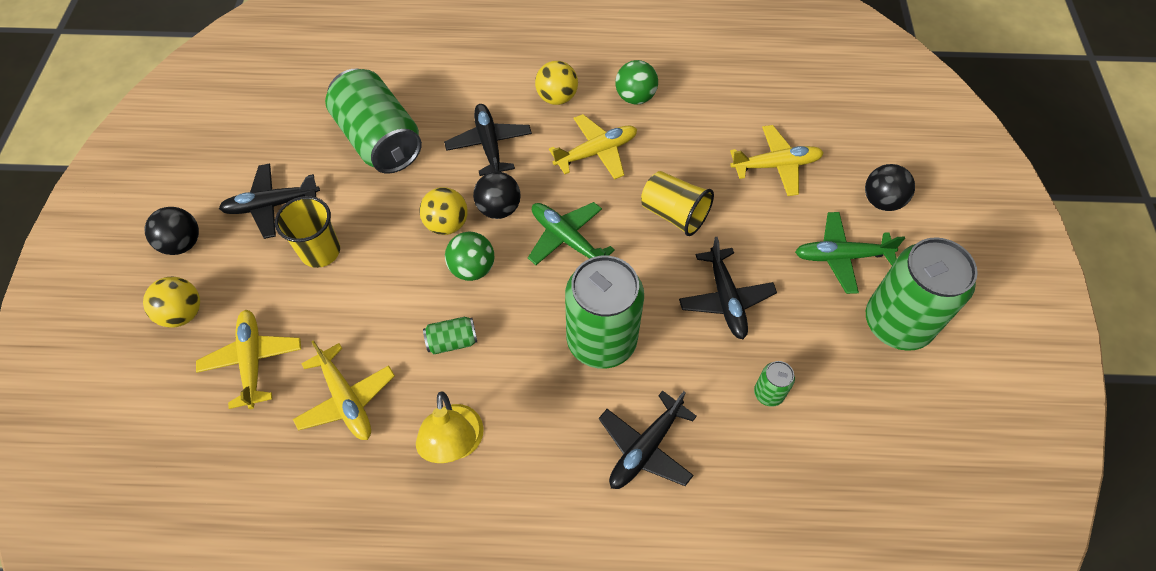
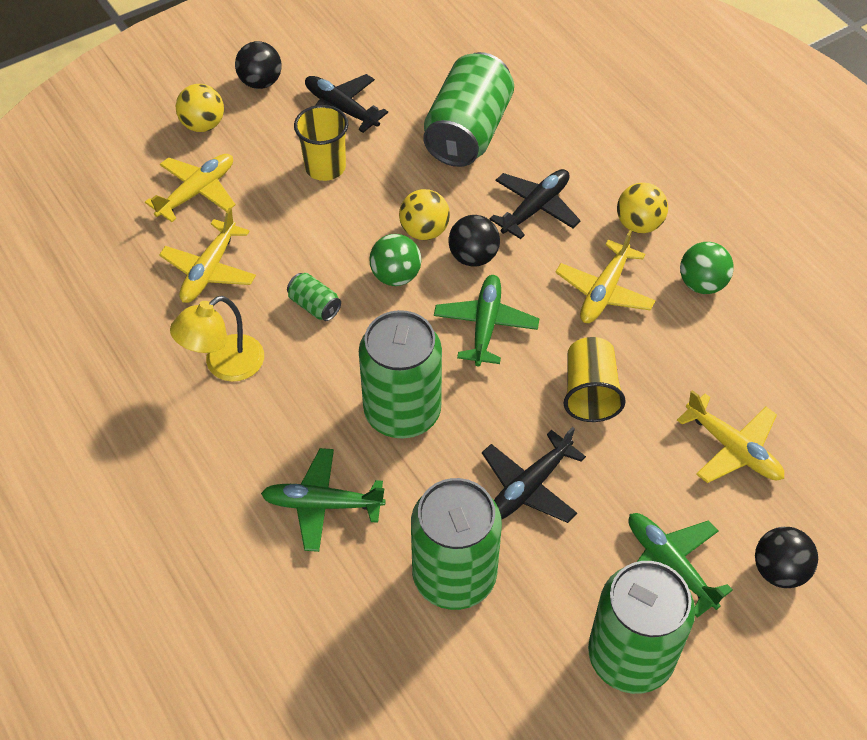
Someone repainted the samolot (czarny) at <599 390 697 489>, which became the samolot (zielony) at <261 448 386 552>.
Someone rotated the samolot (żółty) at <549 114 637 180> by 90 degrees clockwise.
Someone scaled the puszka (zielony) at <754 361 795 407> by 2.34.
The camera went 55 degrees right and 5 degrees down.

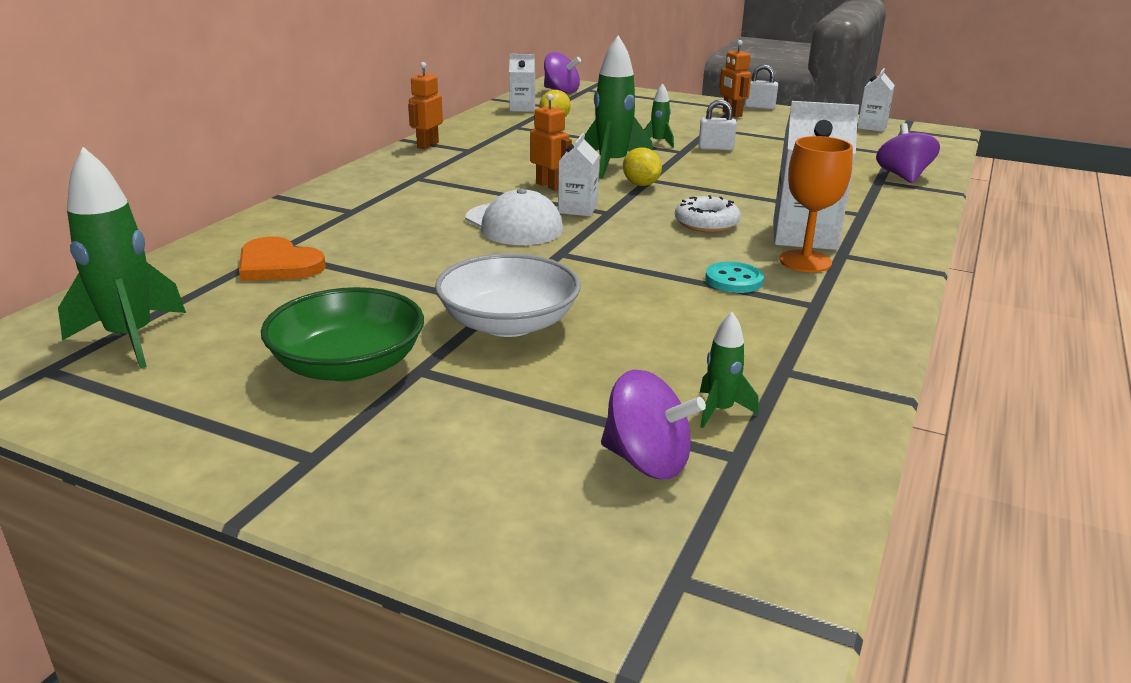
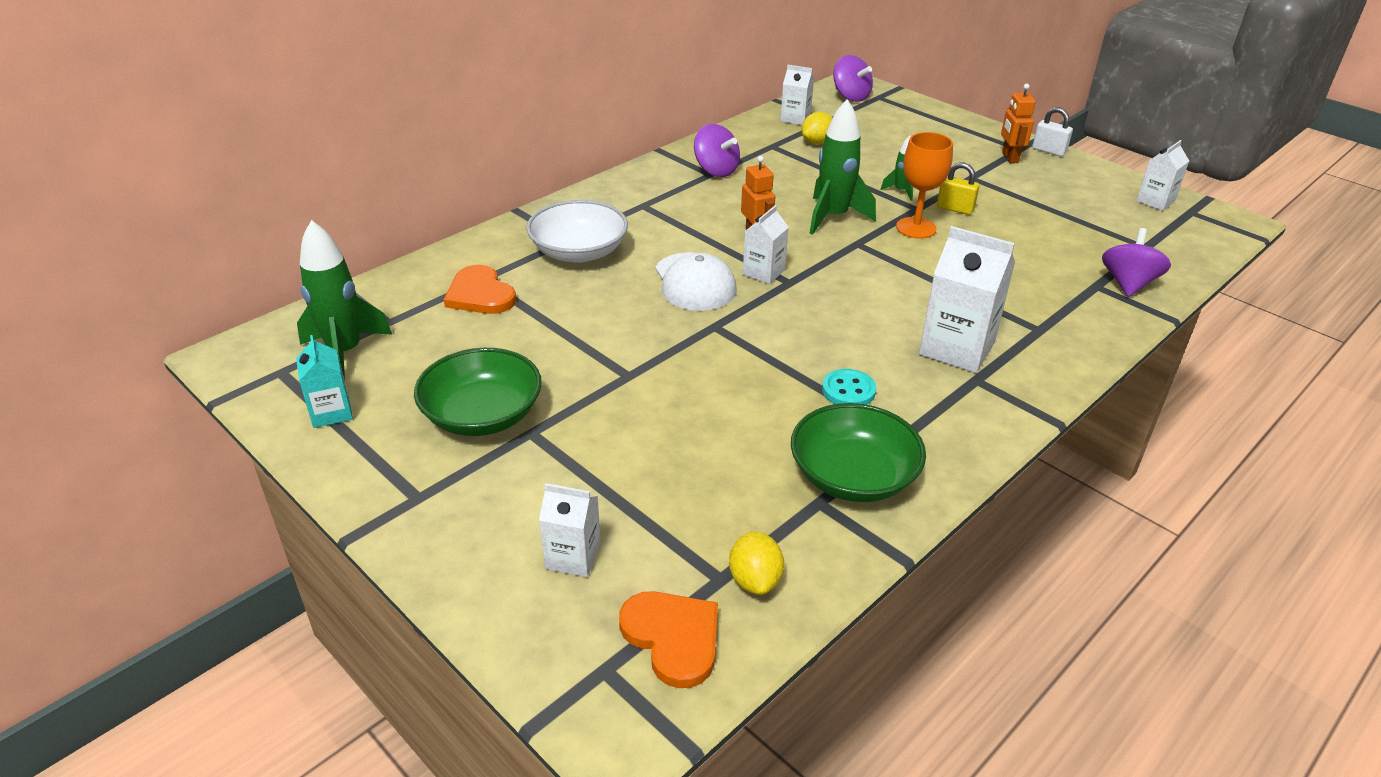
Someone took away the robot (pomarańczowy) at <408 62 443 149>.
Someone took away the donut (biały) at <675 195 741 233>.
Someone took away the rakieta (zielony) at <700 312 759 428>.
Someone put down the karton mleka (turkusowy) at <296 335 353 428>.
Someone put down the karton mleka (biały) at <539 483 601 577>.
Someone put down the serce (pomarańczowy) at <619 591 718 688>.
Someone put down the miska (zielony) at <791 403 926 502>.
Someone carried the miska (biały) from <435 254 581 337> to <526 200 628 263>.
Someone carried the bączek (fioletowy) from <601 370 706 479> to <694 124 740 177>.
Someone carried the cytryna (żółty) from <623 147 662 186> to <729 532 784 595>.
Someone carried the kielich (pomarańczowy) from <779 136 853 272> to <896 132 953 239>.
Someone repainted the kłódka (biały) at <699 99 737 151>, which became the kłódka (żółty) at <937 162 979 215>.
The camera went 20 degrees right and 10 degrees up.

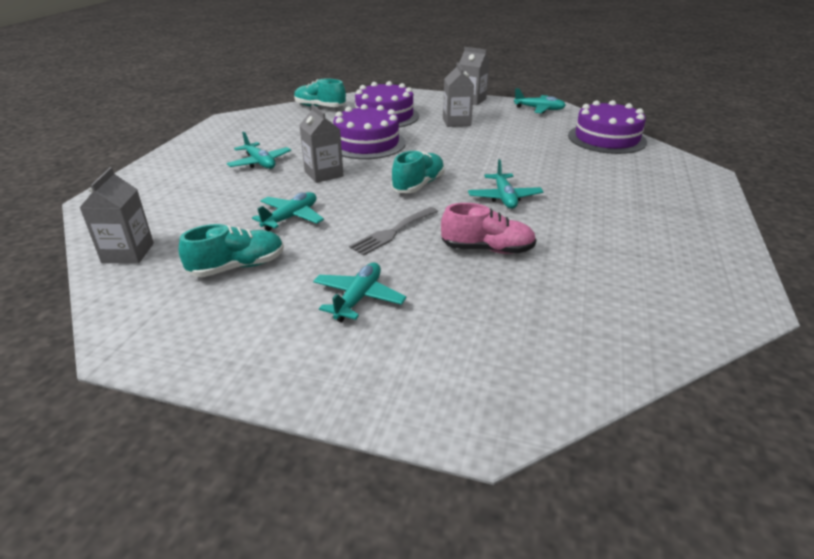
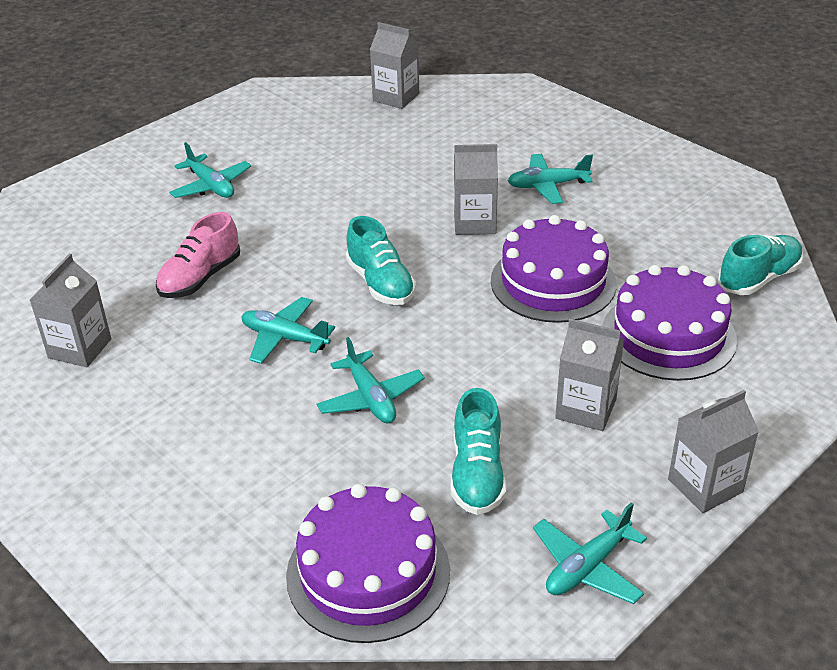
Someone took away the widelec (szary) at <349 207 438 256>.
Someone put down the karton mleka (szary) at <30 254 111 367>.
Someone carried the but (turkusowy) from <179 224 284 277> to <451 388 506 515>.
Someone carried the samolot (turkusowy) from <252 192 324 231> to <317 337 425 423>.
The camera went 120 degrees right and 5 degrees up.

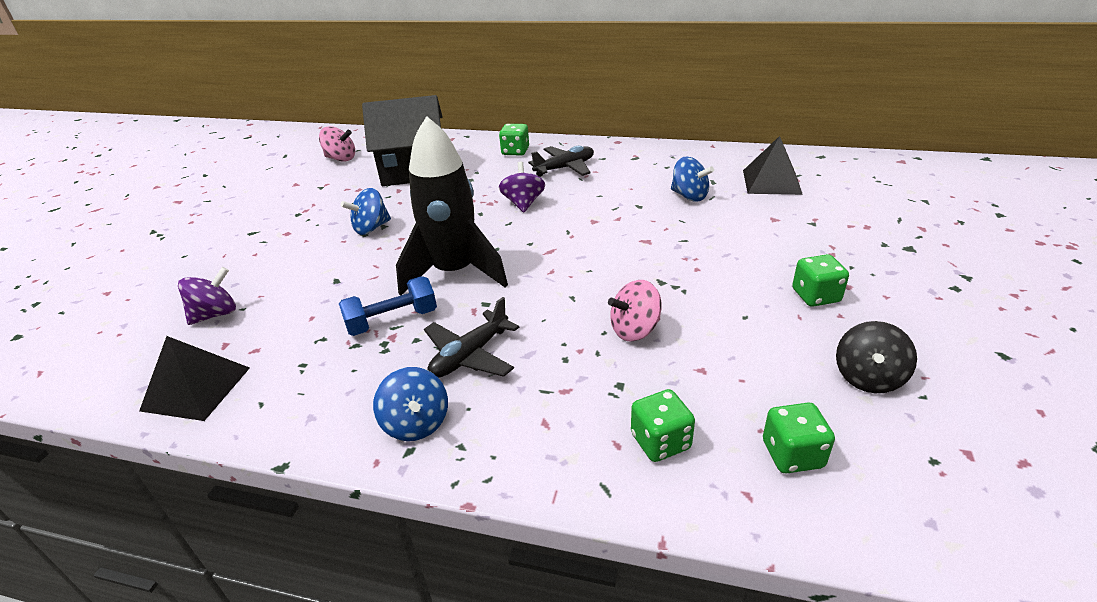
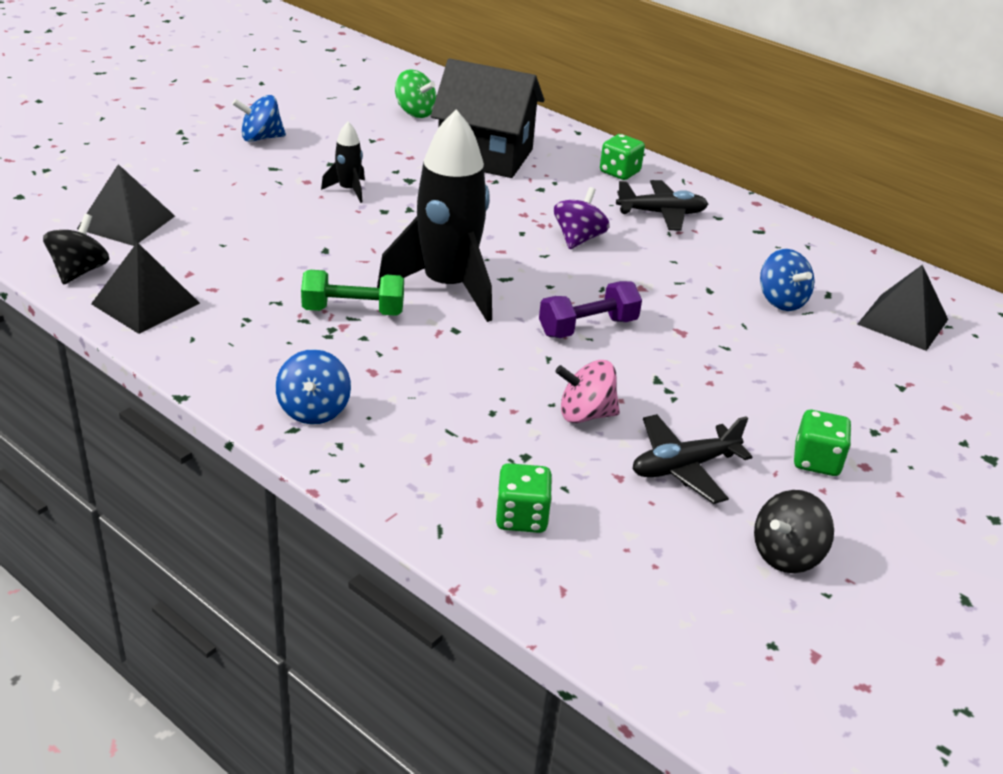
Someone took away the bączek (fioletowy) at <178 267 236 325>.
Someone took away the kostka do gry (zielony) at <763 403 835 473>.
Someone put down the bączek (czarny) at <43 214 109 285>.
Someone put down the piramida (czarny) at <77 164 175 246>.
Someone put down the rakieta (czarny) at <321 122 365 203>.
Someone put down the hantel (fioletowy) at <539 281 642 338>.
Someone carried the bączek (niebieski) from <341 188 391 235> to <232 95 286 142>.
Someone carried the samolot (czarny) from <424 297 519 378> to <633 414 752 504>.
Someone repainted the bączek (różowy) at <319 126 355 162>, which became the bączek (zielony) at <395 69 437 118>.
Someone repainted the hantel (niebieski) at <339 276 437 336>, which became the hantel (zielony) at <301 270 404 316>.
The camera went 20 degrees right and 0 degrees up.

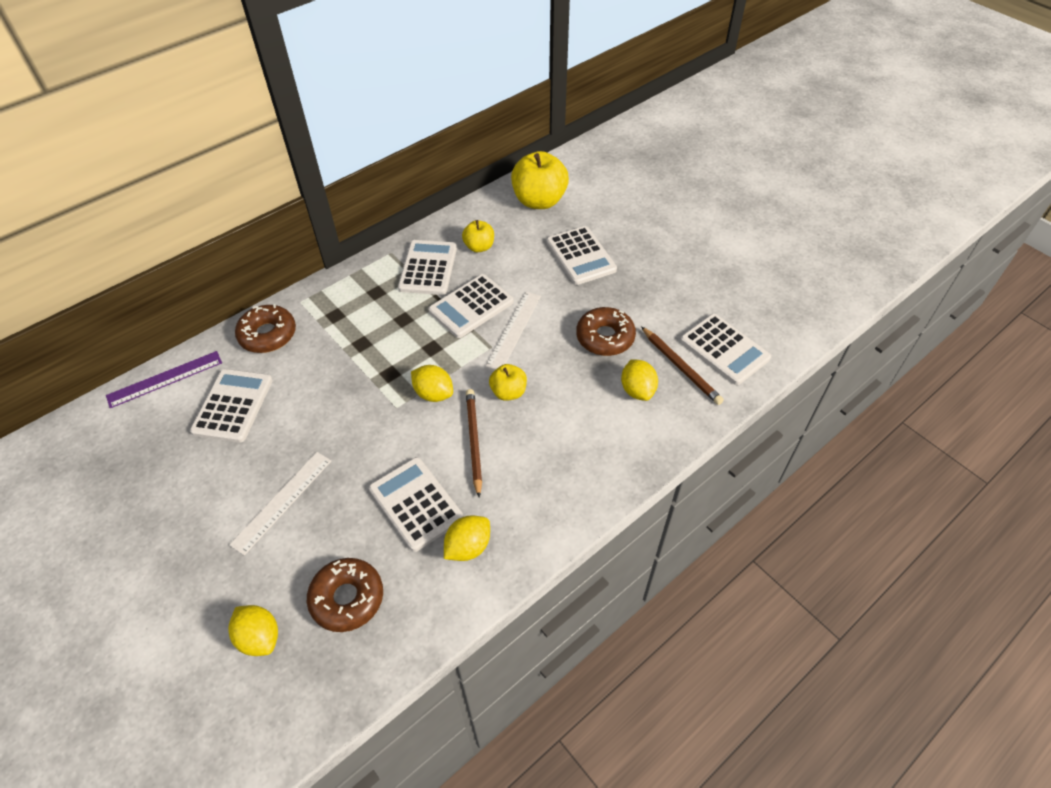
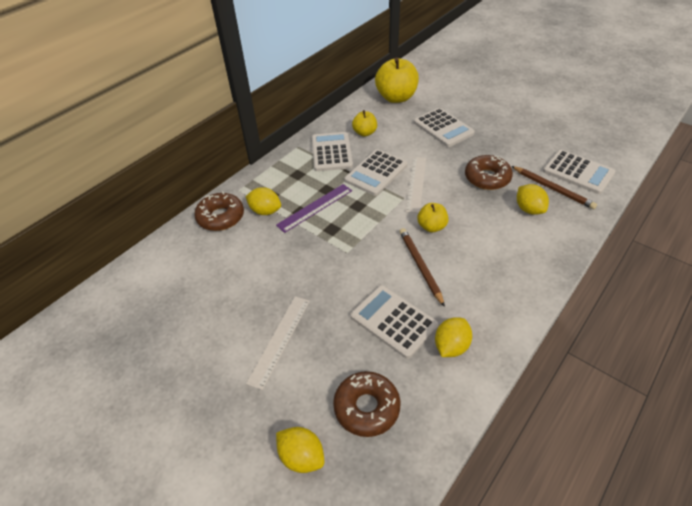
Someone took away the kalkulator (biały) at <190 369 273 443>.
Someone carried the linijka (fioletowy) from <106 351 222 408> to <276 184 352 233>.
Someone carried the cytryna (żółty) from <411 365 453 402> to <245 187 281 215>.
The camera went 10 degrees left and 5 degrees down.

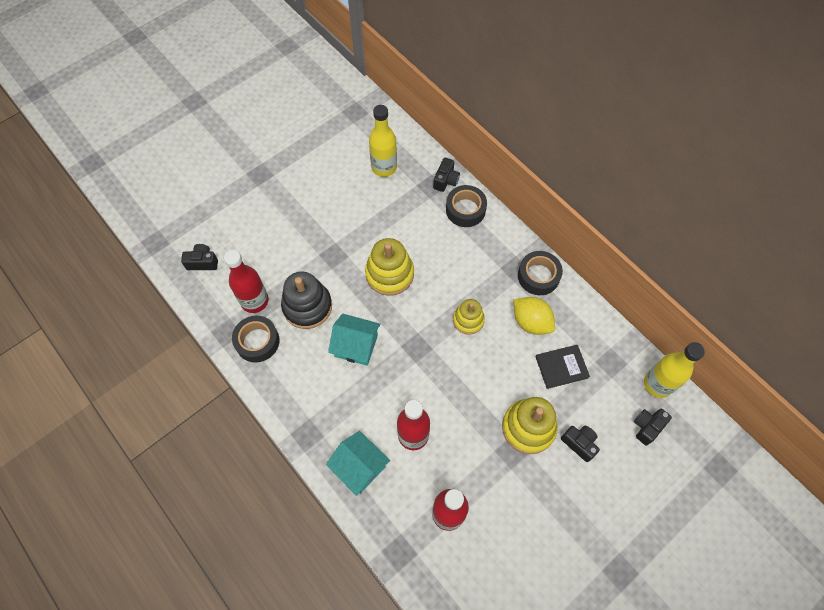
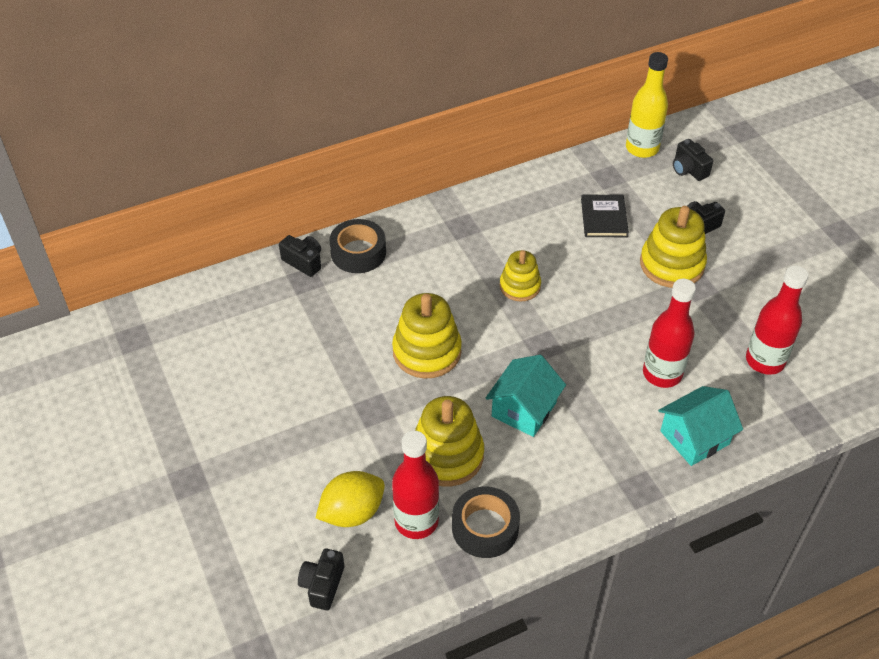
Someone took away the butelka (żółty) at <369 105 397 177>.
Someone took away the taśma klejąca (czarny) at <518 251 563 295>.
Someone carried the cytryna (żółty) from <514 297 555 335> to <316 471 385 527>.
Someone repainted the zabawka nakładanka (czarny) at <281 272 332 329>, which became the zabawka nakładanka (żółty) at <415 396 484 486>.
The camera went 75 degrees left and 15 degrees down.

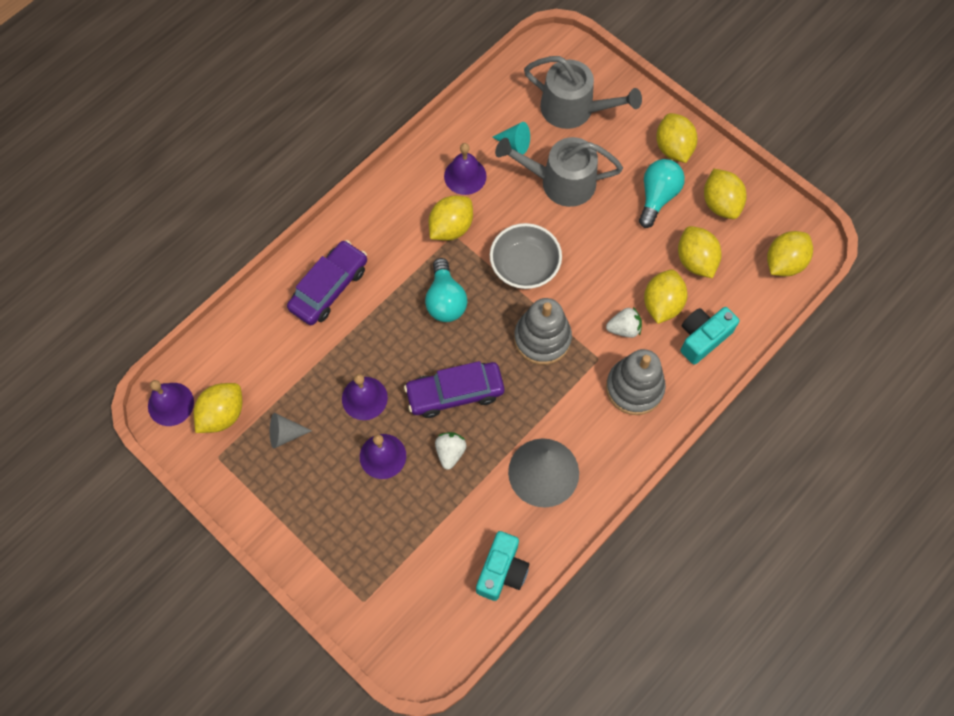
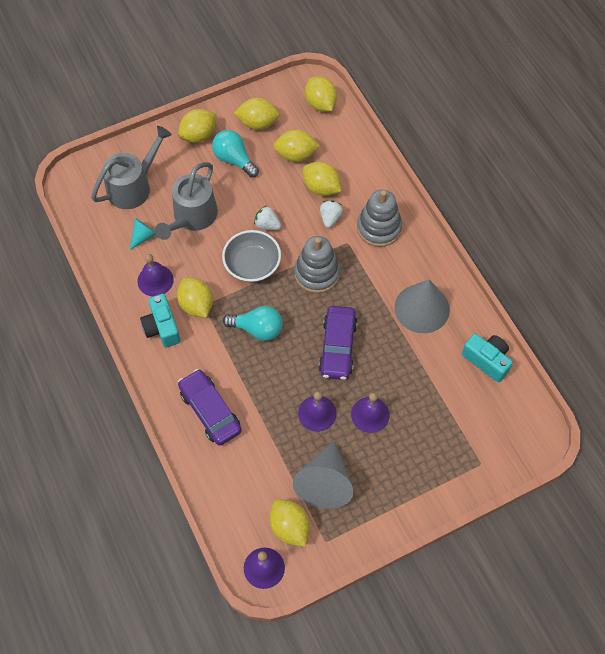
Someone carried the truskawka (biały) from <435 432 467 470> to <254 206 281 230>.
Someone carried the aparat fotograficzny (turkusowy) from <681 307 740 364> to <140 294 181 347>.
Someone rotated the cytryna (żółty) at <656 113 698 163> by 45 degrees counterclockwise.
Someone scaled the stożek (szary) at <270 413 312 448> by 1.99.
The camera went 70 degrees left and 5 degrees down.

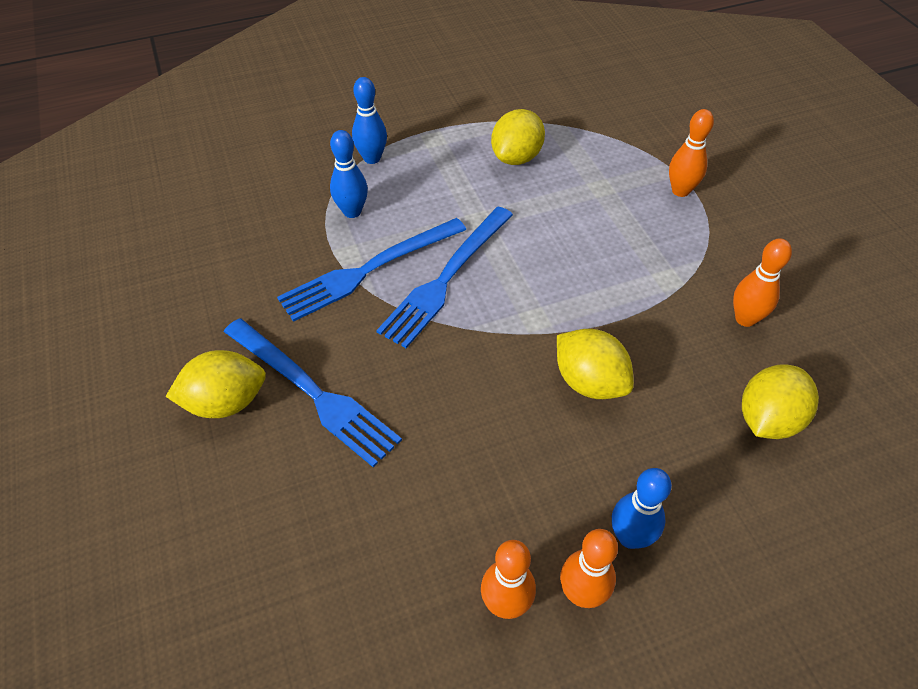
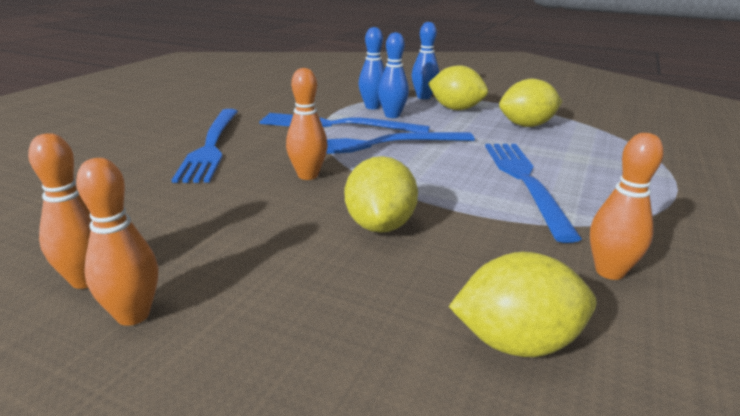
Someone put down the widelec (niebieski) at <485 144 582 243>.
Someone carried the cytryna (żółty) from <166 350 266 418> to <428 65 488 110>.
Someone carried the kręgiel (niebieski) from <612 468 672 549> to <378 32 409 118>.
Someone carried the kręgiel (pomarańczowy) from <669 109 714 197> to <286 68 328 180>.
The camera went 45 degrees right and 25 degrees down.

